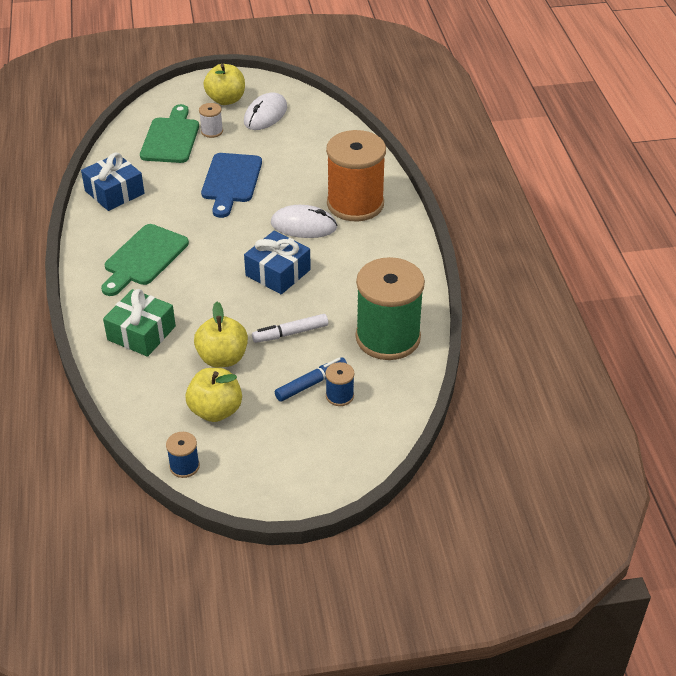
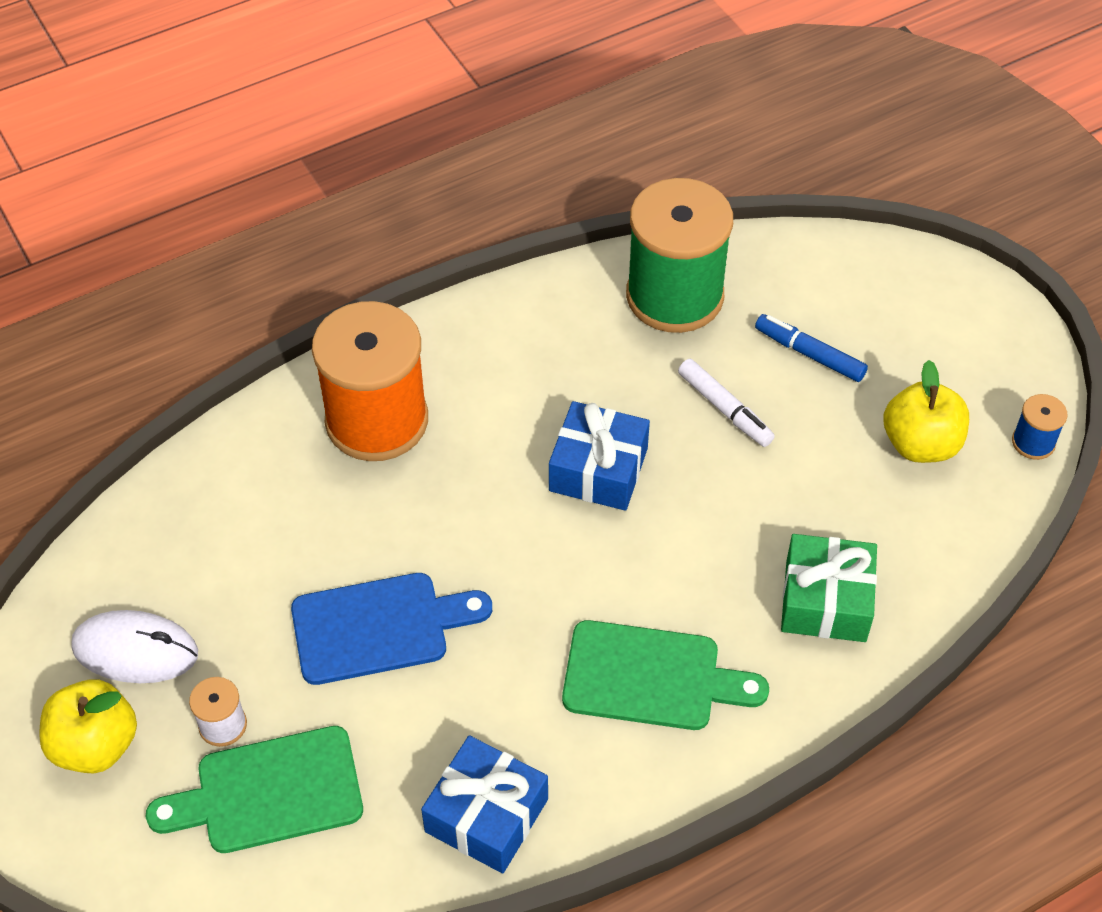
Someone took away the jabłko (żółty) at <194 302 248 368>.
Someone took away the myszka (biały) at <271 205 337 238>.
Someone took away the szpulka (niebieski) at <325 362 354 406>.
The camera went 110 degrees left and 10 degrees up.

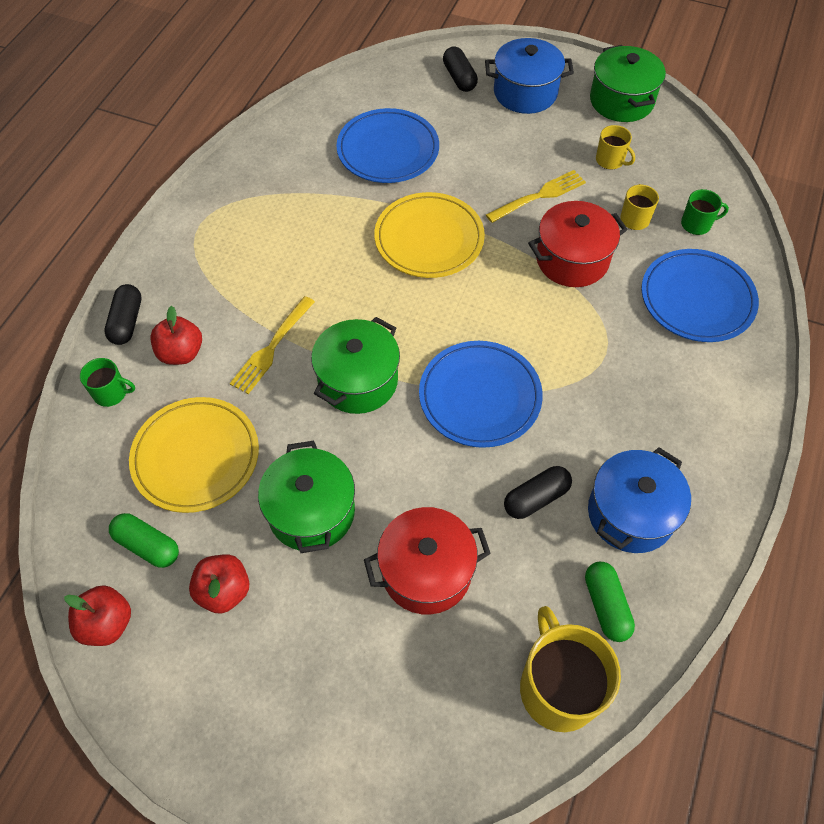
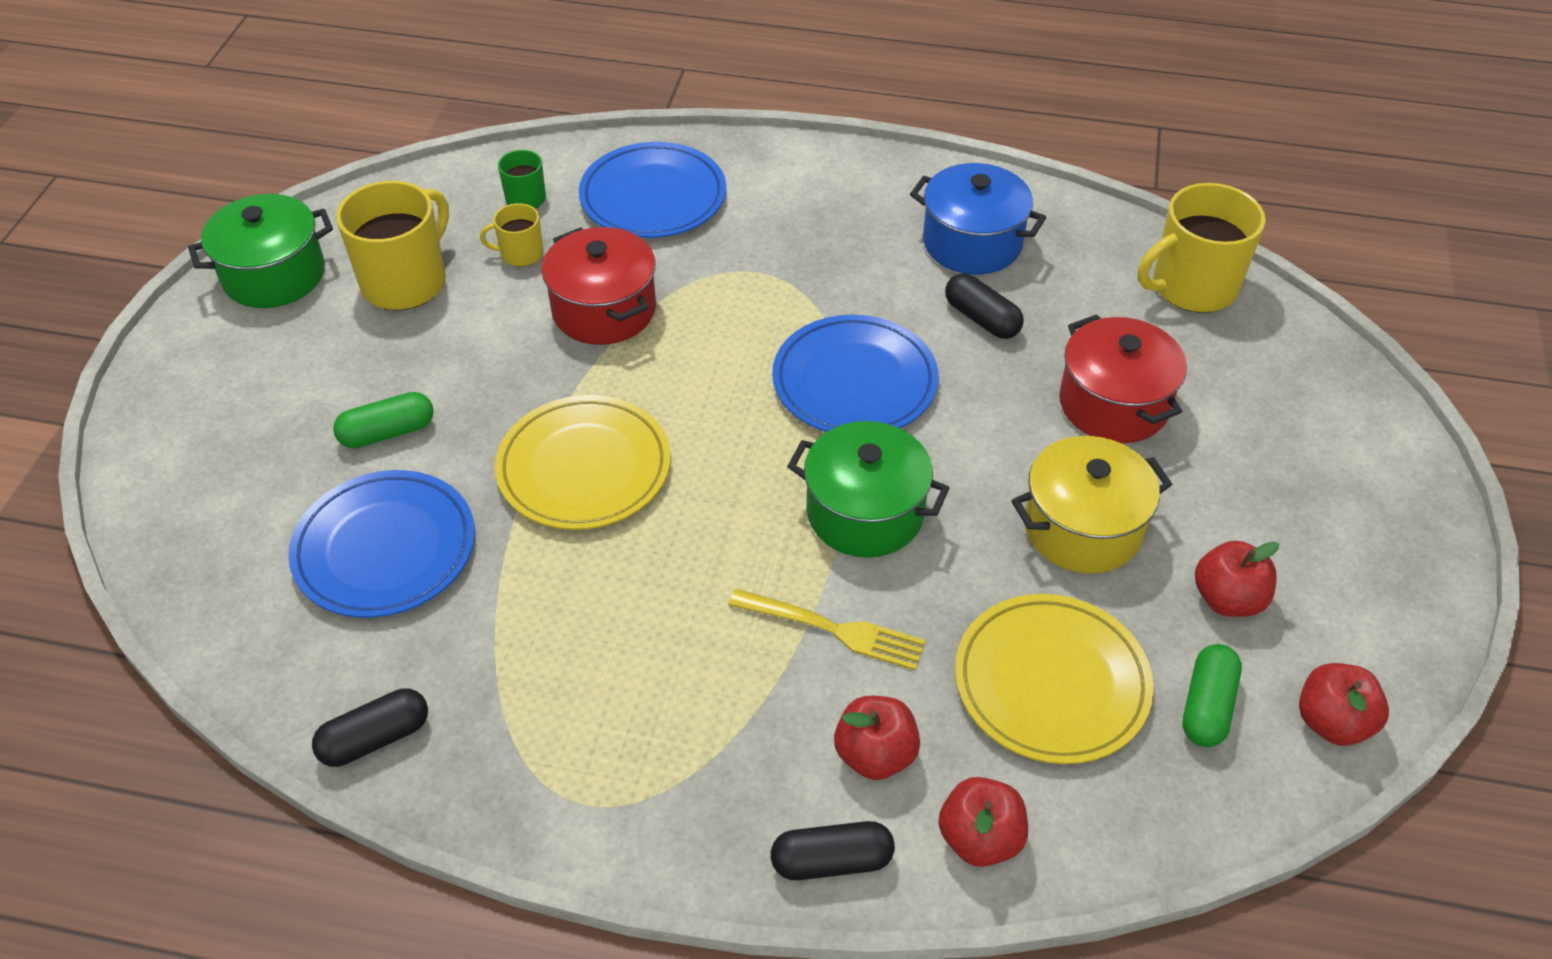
Someone took away the garnek (niebieski) at <485 38 574 114>.
Someone took away the widelec (żółty) at <486 170 586 223>.
Someone carried the kapsułka (czarny) from <443 46 478 92> to <312 688 428 767>.
Someone carried the kapsułka (zielony) from <585 562 635 642> to <333 392 434 448>.
Someone swapped the kubek (zielony) at <80 358 135 407> for the jabłko (czerwony) at <938 777 1028 867>.
Someone repainted the garnek (zielony) at <258 441 355 553>, which became the garnek (żółty) at <1011 436 1172 574>.
Someone scaled the kubek (żółty) at <596 125 635 170> by 1.99.
The camera went 100 degrees left and 10 degrees down.

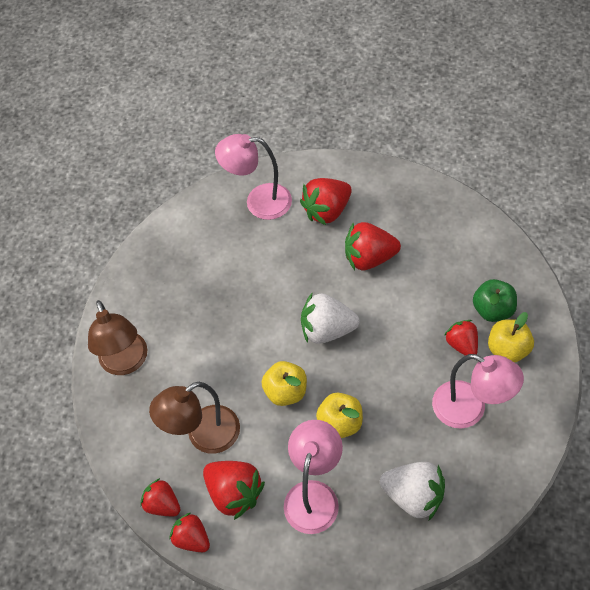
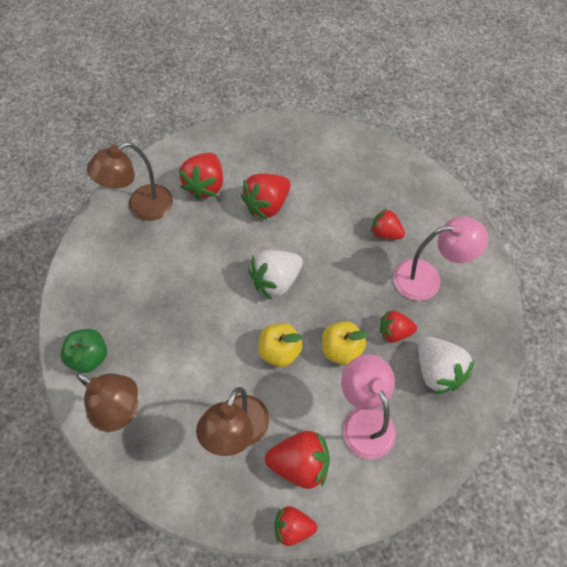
Someone took away the jabłko (żółty) at <488 312 534 363>.
Someone carried the truskawka (czerwony) from <141 478 181 516> to <380 310 417 343>.
Someone carried the jabłko (zielony) from <473 279 517 322> to <60 329 107 373>.
Someone repainted the lampka (różowy) at <215 134 292 220>, which became the lampka (brązowy) at <87 142 173 221>.
Someone rotated the truskawka (biały) at <380 462 445 520> by 75 degrees clockwise.
The camera went 40 degrees left and 5 degrees up.

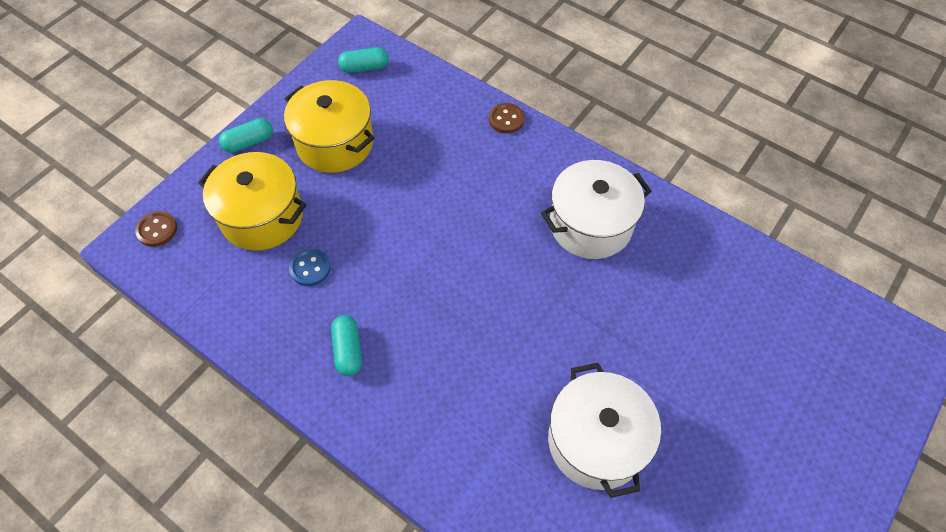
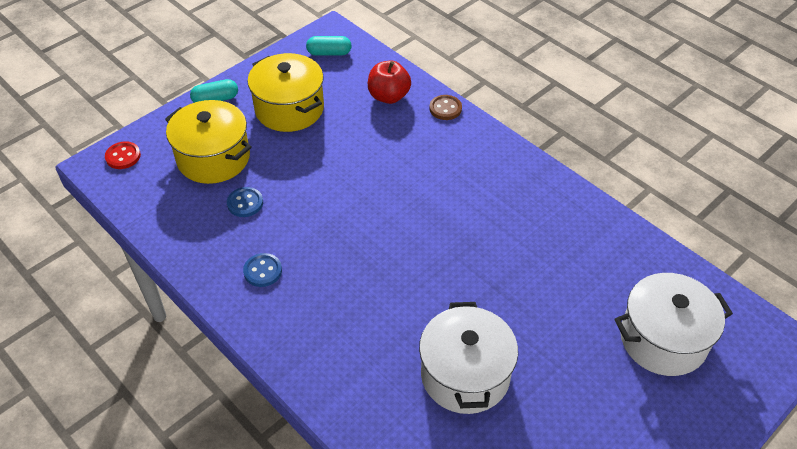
Someone put down the jabłko (czerwony) at <368 61 411 104>.
Someone carried the garnek (biały) from <541 160 652 259> to <614 273 733 376>.
Someone swapped the kapsułka (turkusowy) at <331 315 362 376> for the guzik (niebieski) at <243 253 282 287>.
Someone repainted the guzik (brązowy) at <135 211 177 247>, which became the guzik (czerwony) at <105 141 141 169>.
The camera went 10 degrees right and 10 degrees down.

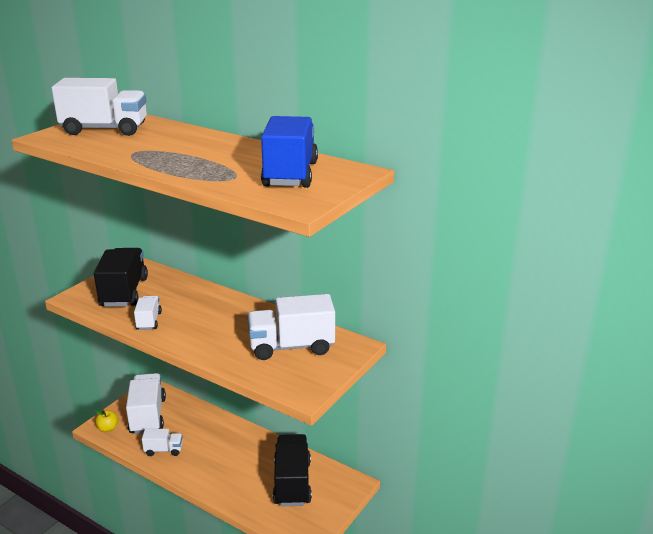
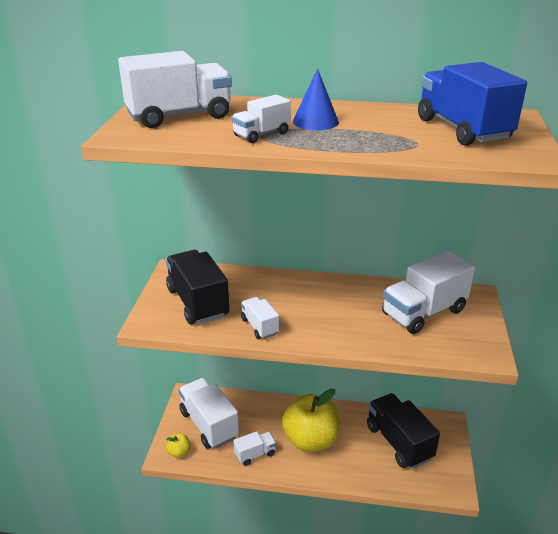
Someone put down the ciężarówka (biały) at <232 95 291 143>.
Someone put down the jabłko (żółty) at <282 389 340 452>.
Someone put down the stożek (niebieski) at <293 69 339 130>.
The camera went 25 degrees left and 5 degrees up.

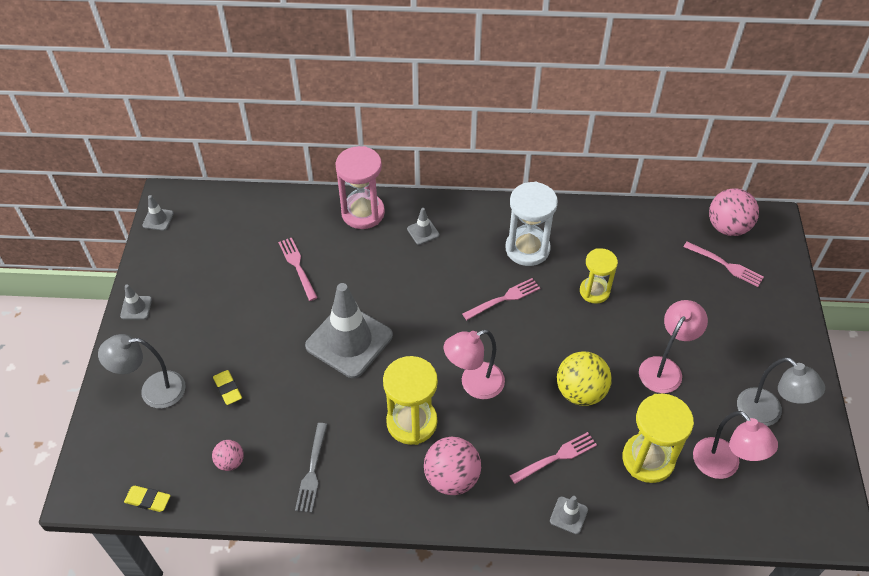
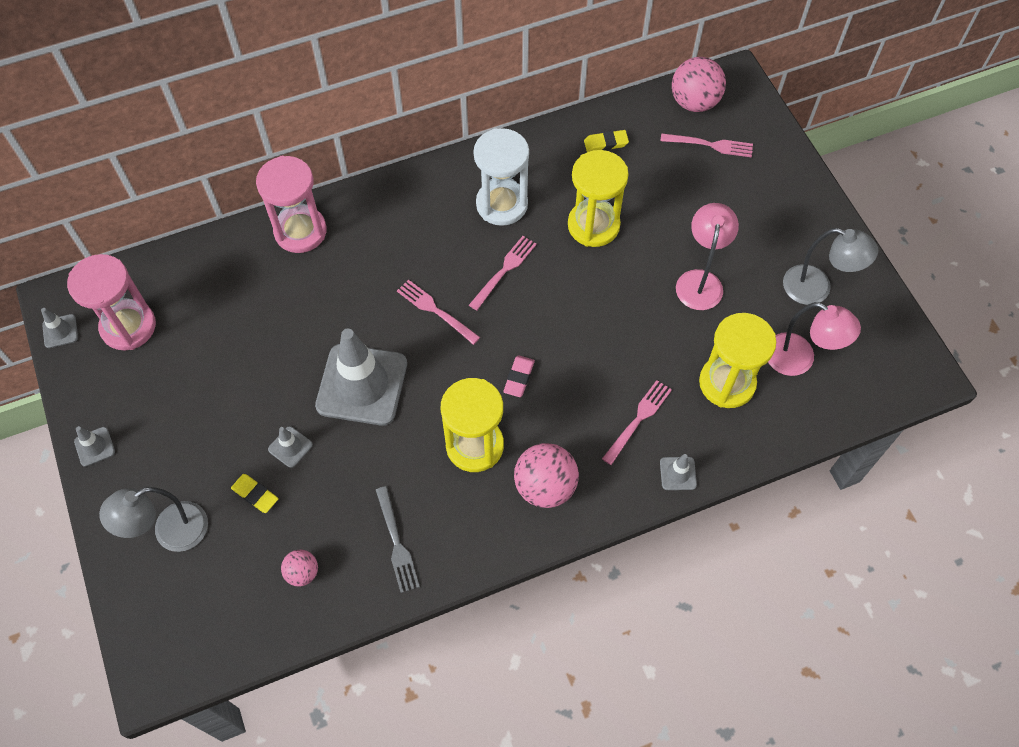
Someone took away the piłka (żółty) at <557 352 612 406>.
Someone put down the klepsydra (różowy) at <67 254 156 350>.
Someone carried the gumka do mazania (żółty) from <124 486 171 512> to <584 130 629 152>.
Someone carried the widelec (różowy) from <278 238 318 301> to <397 279 480 345>.
Someone carried the pachołek (szary) from <407 208 439 245> to <268 426 313 468>.
Someone swapped the lampka (różowy) at <444 330 505 399> for the gumka do mazania (różowy) at <503 355 535 397>.
Someone scaled the klepsydra (żółty) at <580 248 618 304> by 1.52.
The camera went 25 degrees left and 10 degrees up.

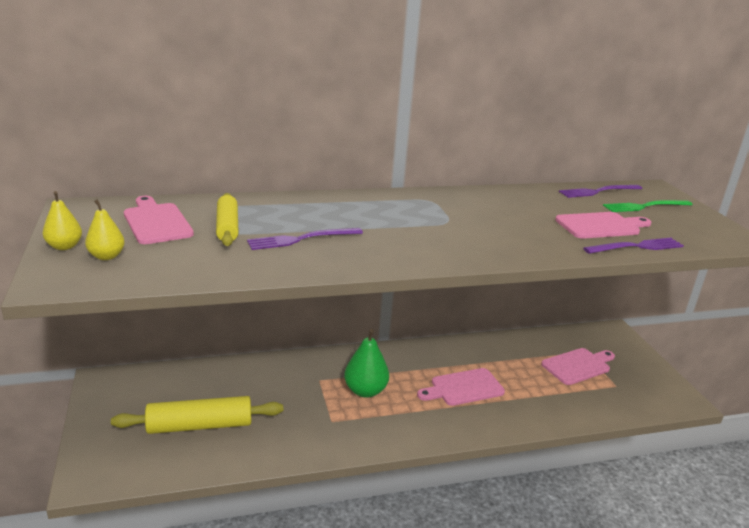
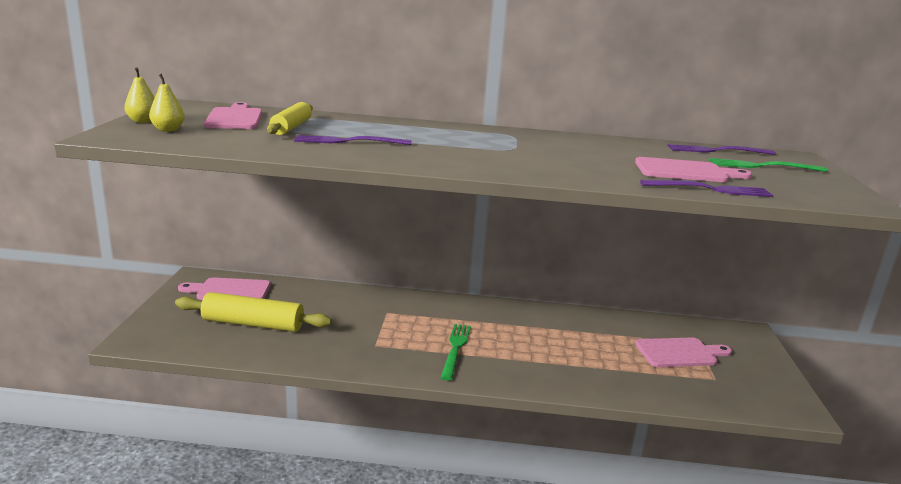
Someone took away the gruszka (zielony) at <344 329 389 398>.
Someone put down the widelec (zielony) at <441 324 471 381>.
Someone carried the deska do krojenia (różowy) from <417 368 505 406> to <178 278 271 300>.
The camera went 20 degrees right and 5 degrees down.

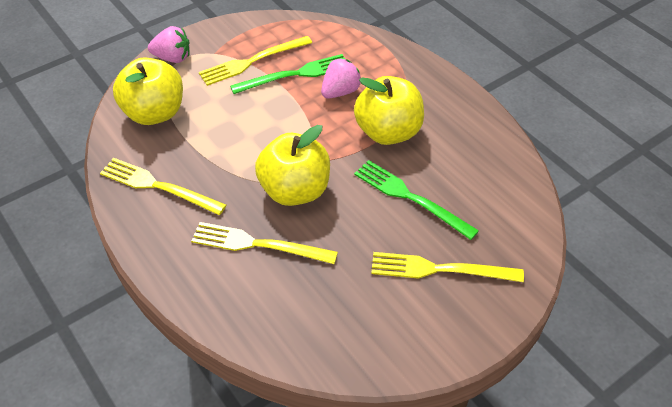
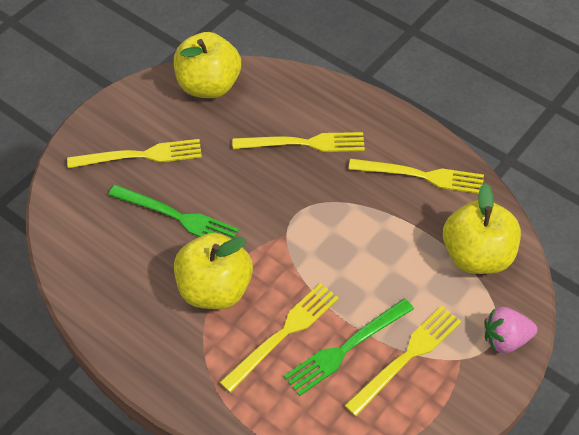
Someone carried the jabłko (żółty) from <255 125 330 206> to <174 32 241 98>.
Someone swapped the truskawka (różowy) at <321 58 361 99> for the widelec (żółty) at <219 283 339 393>.
The camera went 165 degrees right and 5 degrees up.

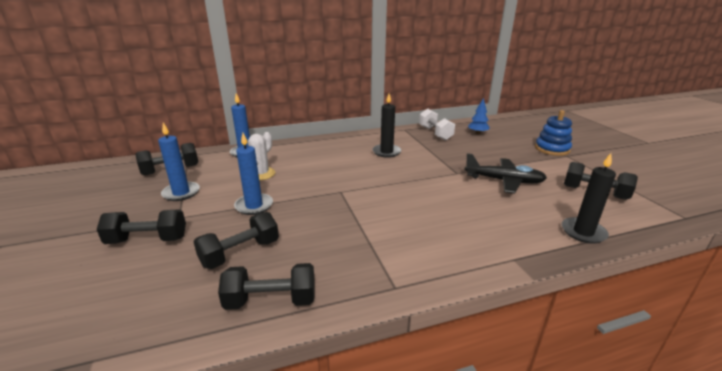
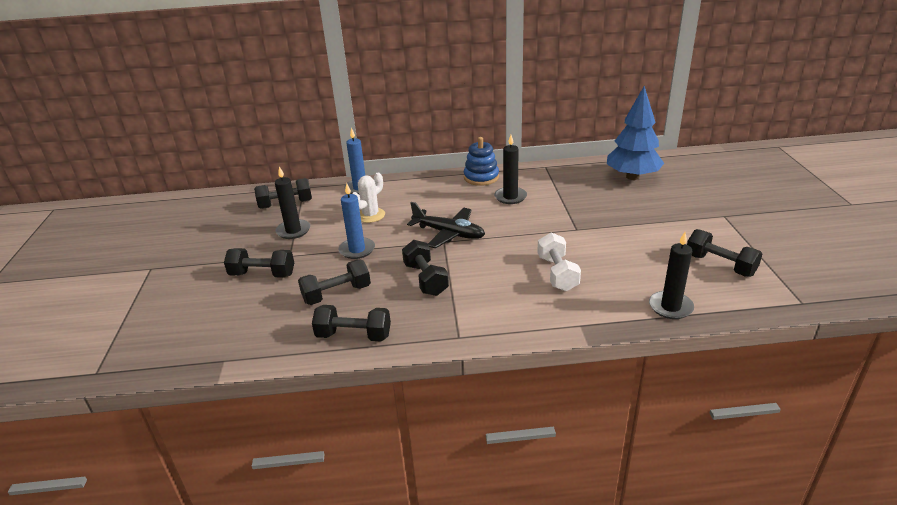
Someone put down the hantel (czarny) at <402 240 449 296>.
Someone carried the hantel (biały) from <419 108 455 140> to <537 232 581 291>.
Someone carried the samolot (czarny) from <464 153 547 194> to <407 202 485 248>.
Someone carried the zabawka nakładanka (niebieski) from <535 110 572 156> to <464 137 499 186>.
Someone repainted the świeca (niebieski) at <158 123 200 201>, which became the świeca (czarny) at <275 166 310 239>.
Someone scaled the drzewko (niebieski) at <468 98 490 134> by 2.14.
The camera went 15 degrees right and 5 degrees up.

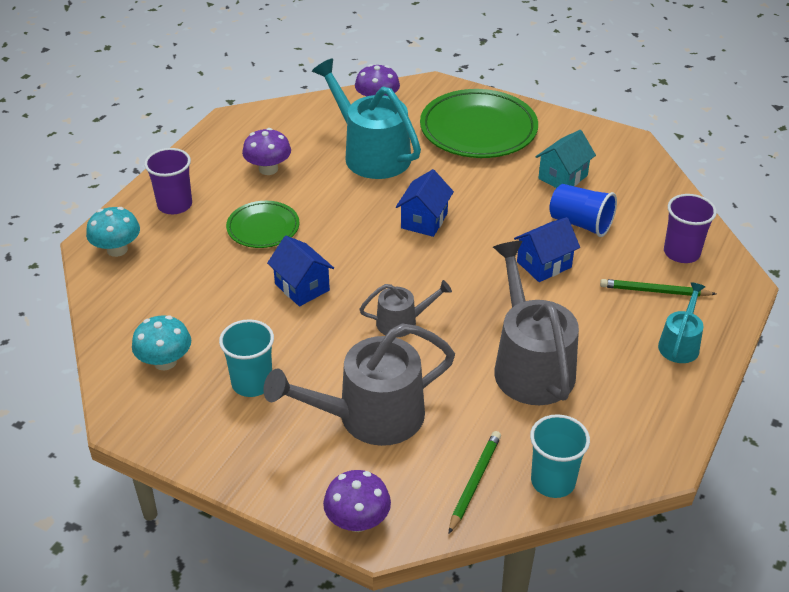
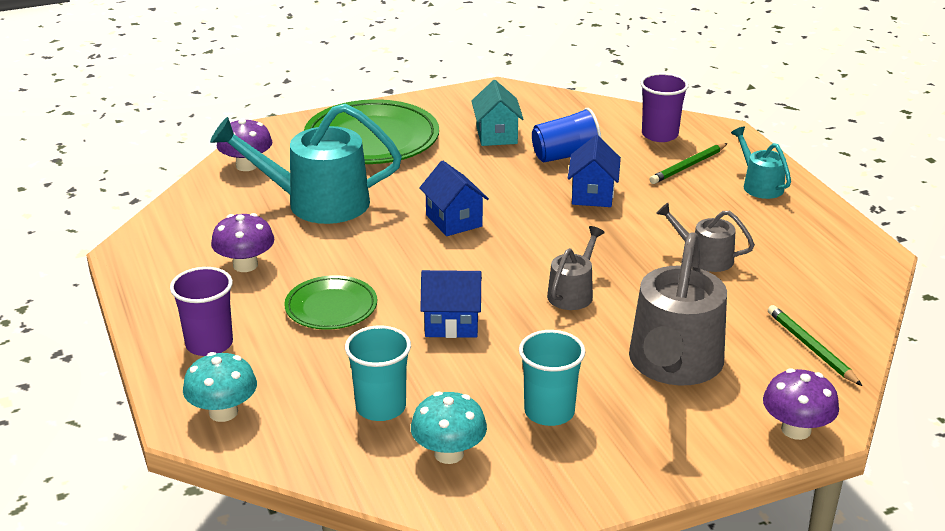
Someone carried the szklanka (turkusowy) from <530 414 590 498> to <345 325 411 421>.
Someone scaled the konewka (szary) at <493 241 579 405> by 0.51.
The camera went 50 degrees left and 10 degrees down.

